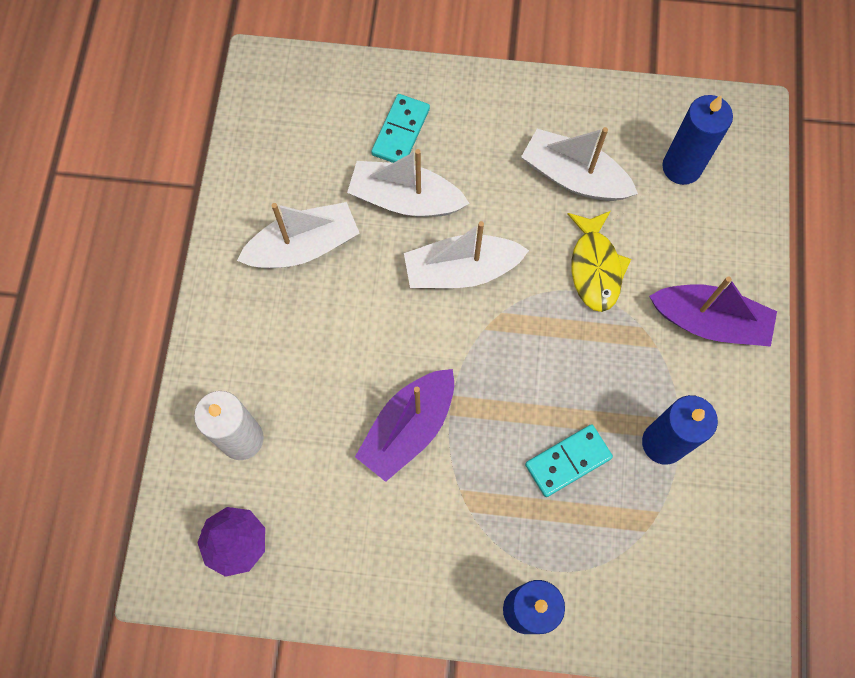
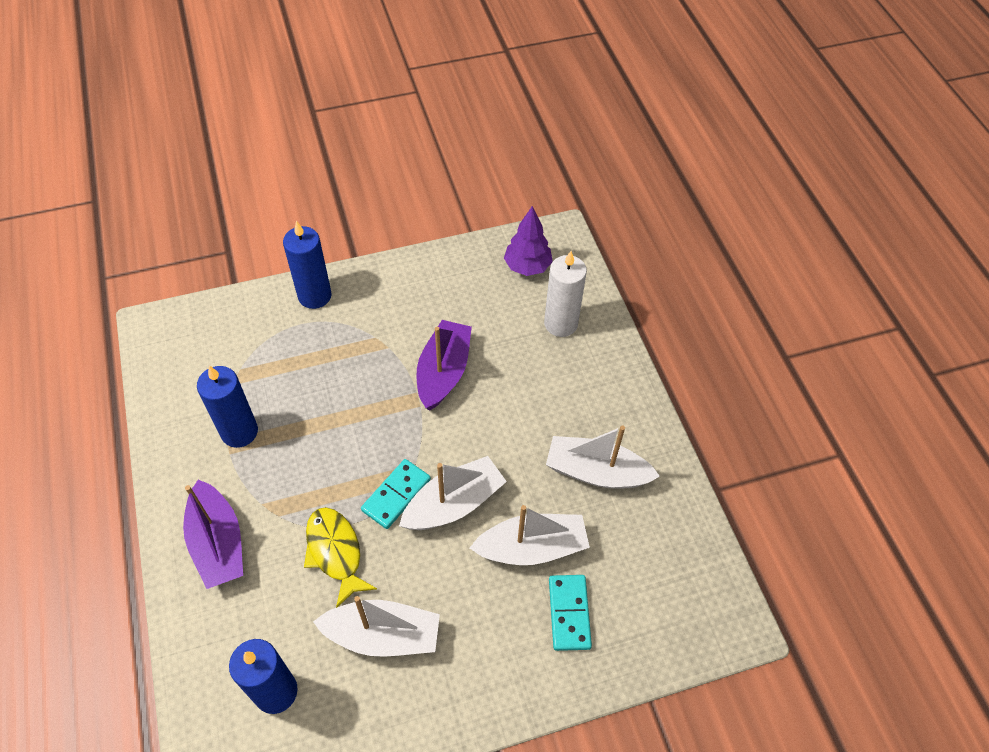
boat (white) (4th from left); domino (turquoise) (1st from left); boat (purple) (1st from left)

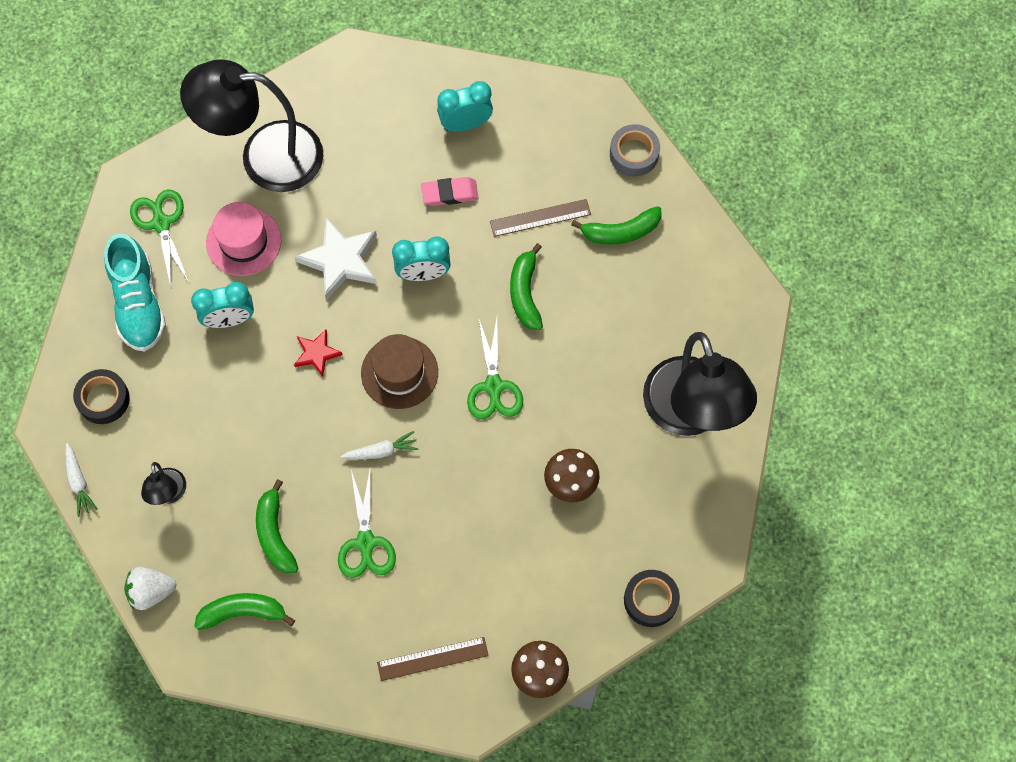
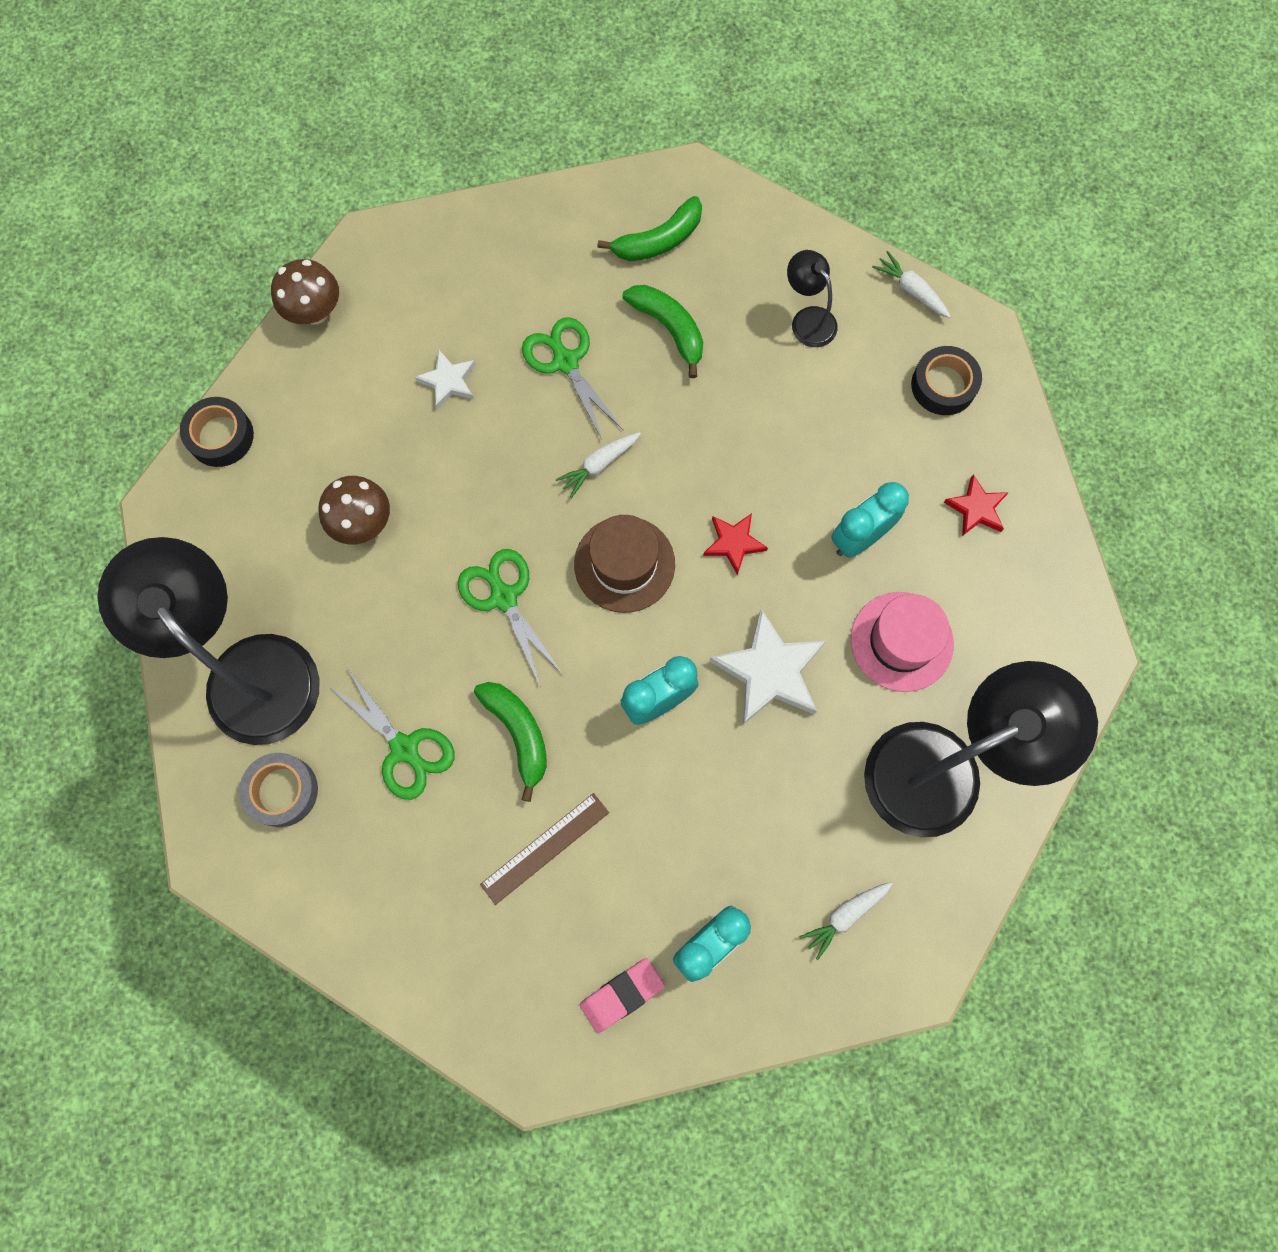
star (red) (2nd from left); strawberry (white); scissors (green) (1st from left); ruler (brown) (1st from left in the first image); eraser (pink); banana (green) (4th from left in the first image); tape (grey); star (white) (1st from left); carrot (white) (2nd from left)

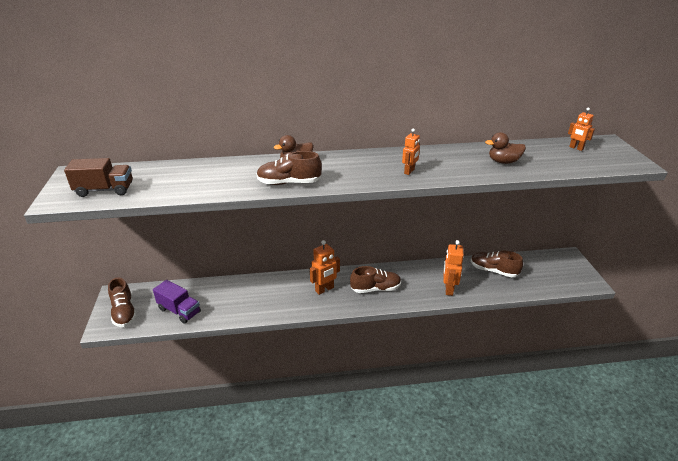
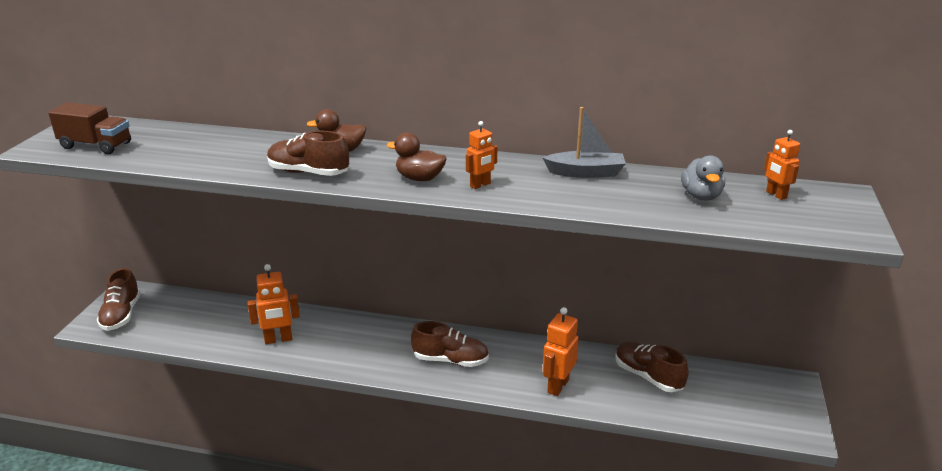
truck (purple); robot (orange) (1st from left); duck (brown) (2nd from left); boat (grey); duck (grey)

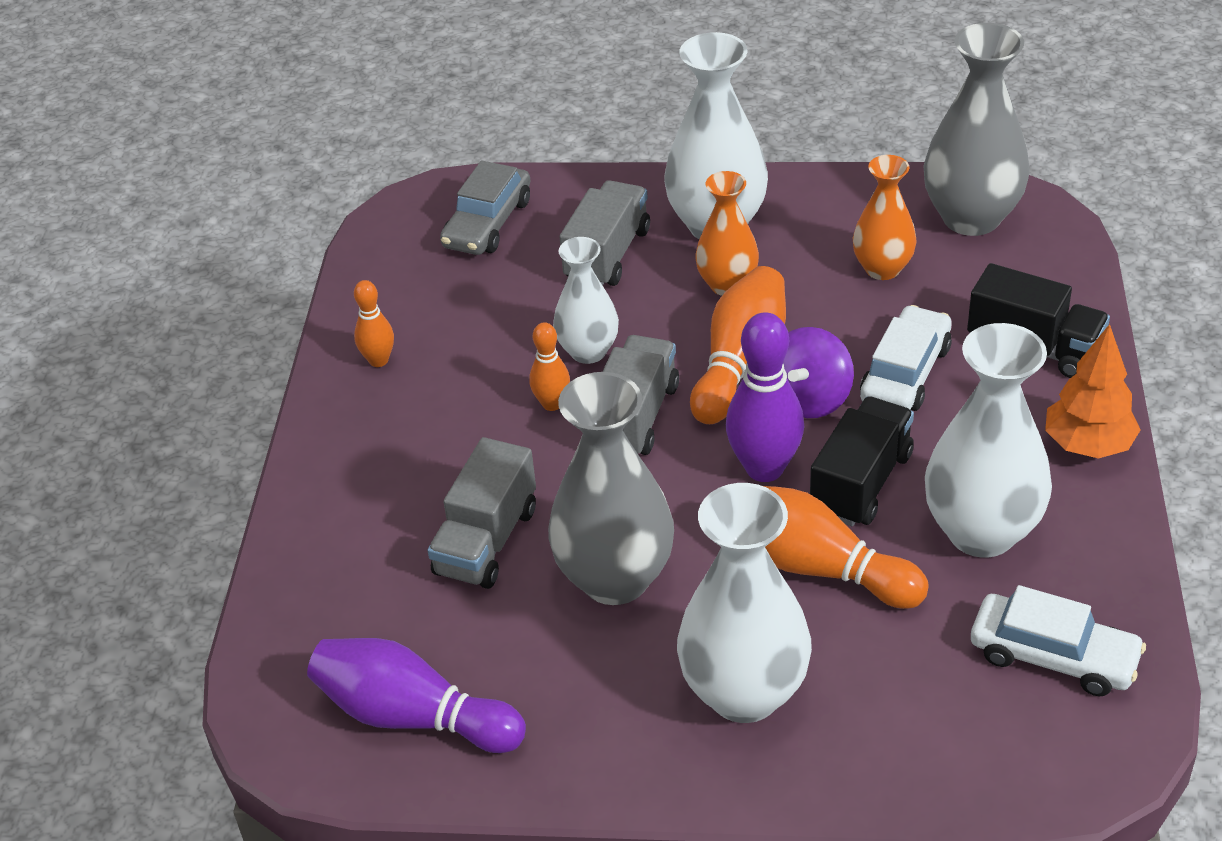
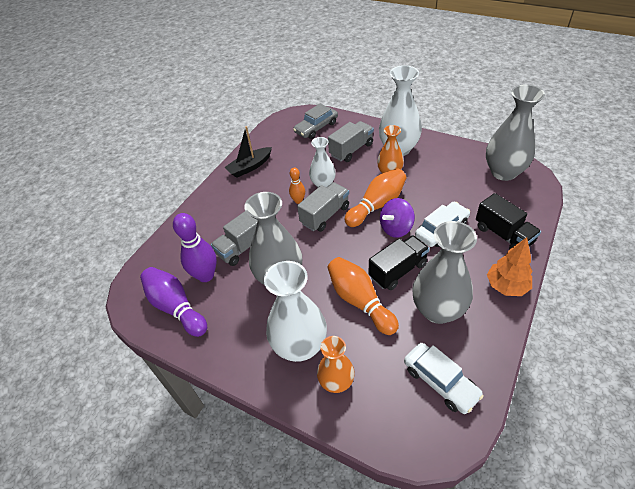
boat (black); bowling pin (purple) (2nd from left); vase (orange) (1st from left); vase (grey) (2nd from left)

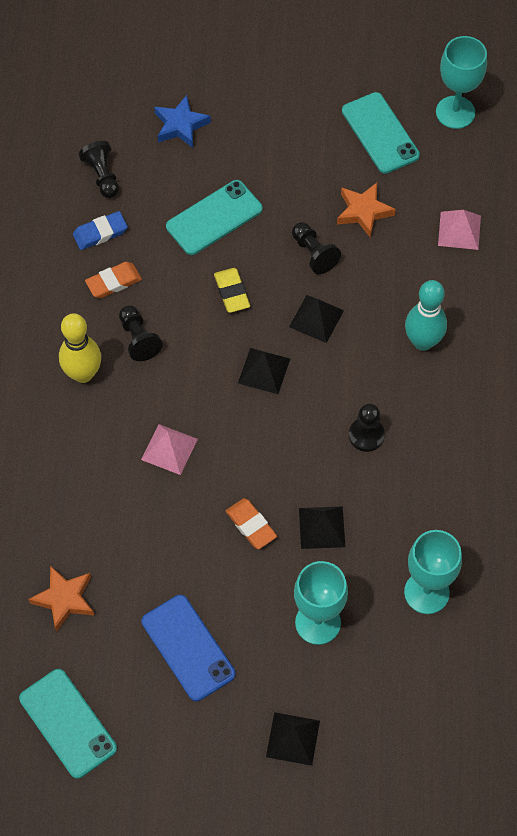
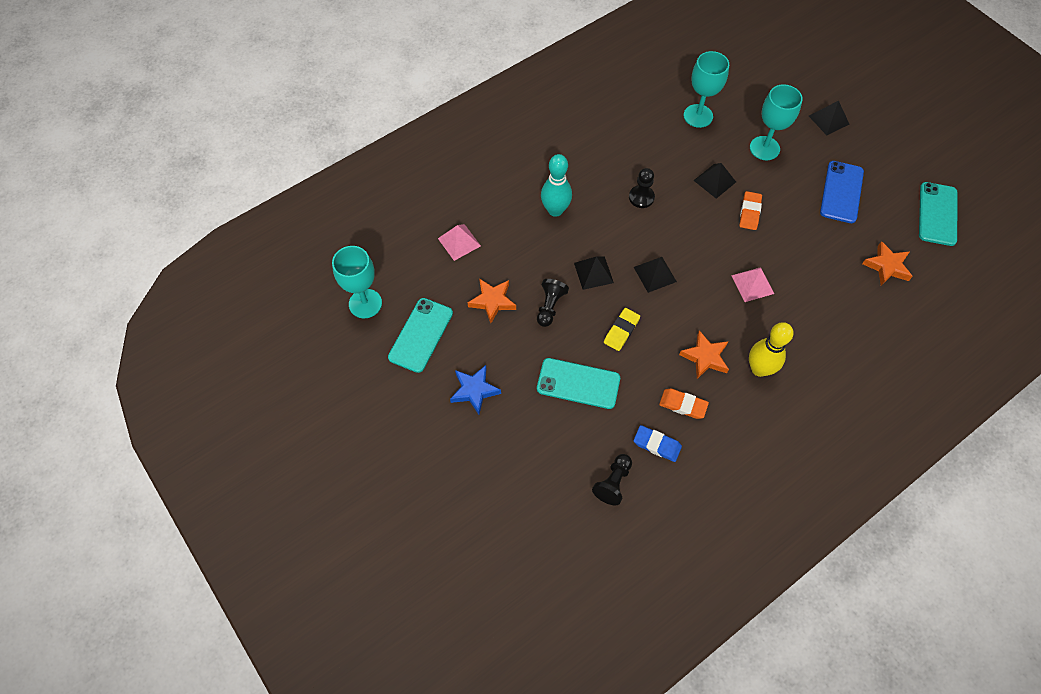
star (orange) (2nd from left); star (blue)

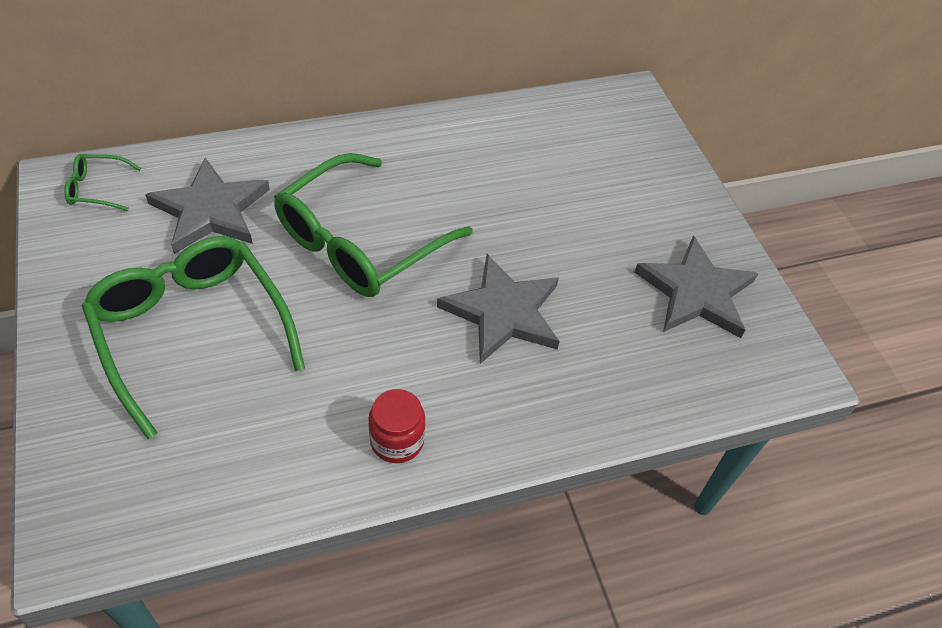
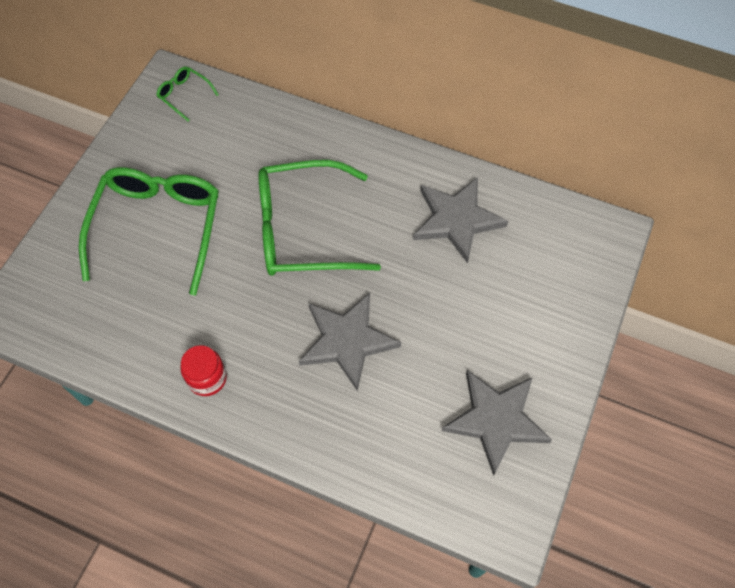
star (grey) (2nd from left)

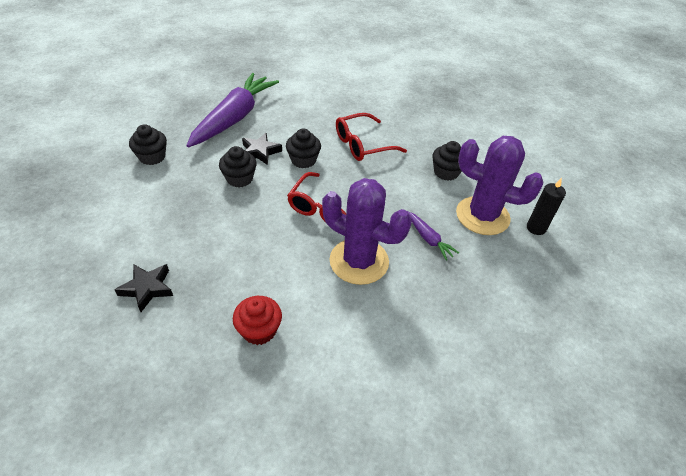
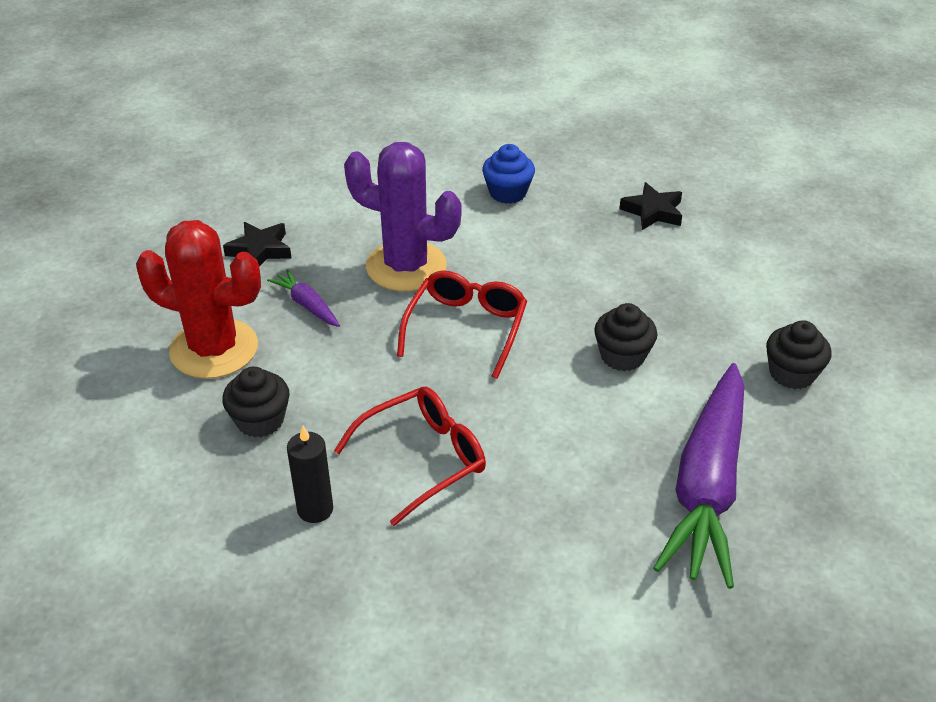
cupcake (blue); star (black) (1st from left); cupcake (black) (3rd from left in the first image); cactus (red); candle (black)

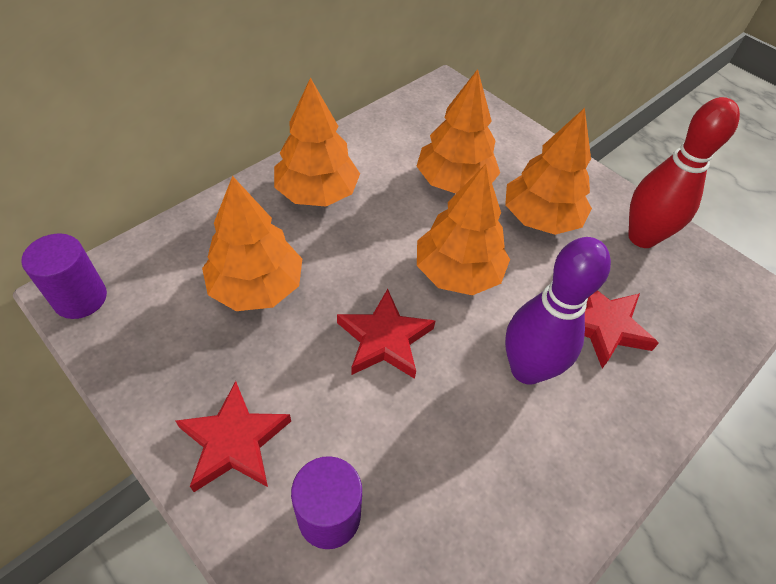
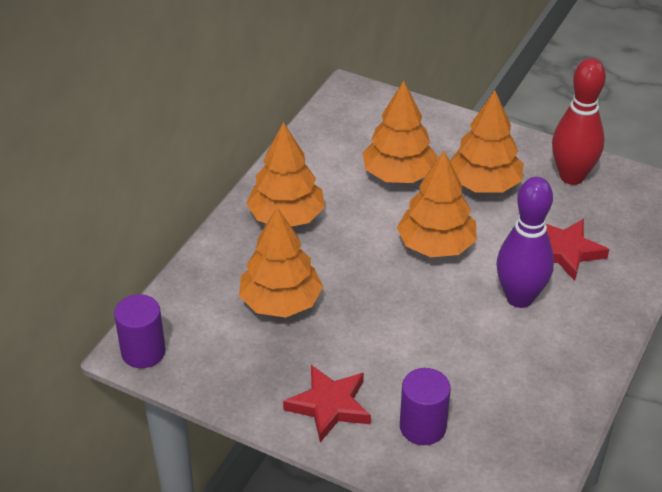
star (red) (2nd from left in the first image)

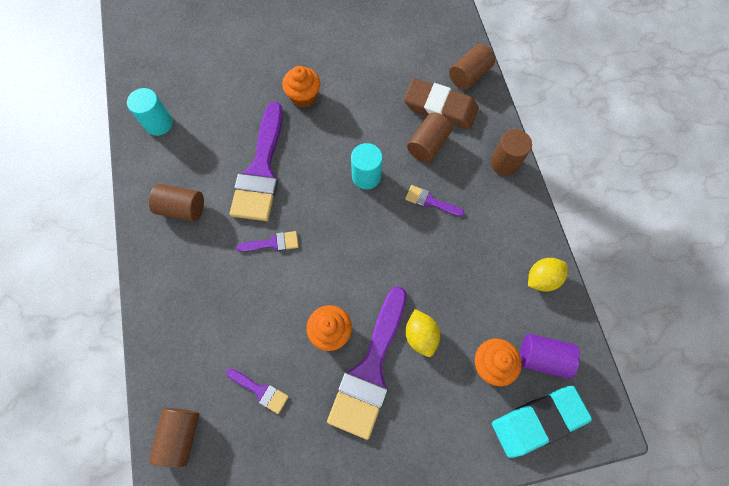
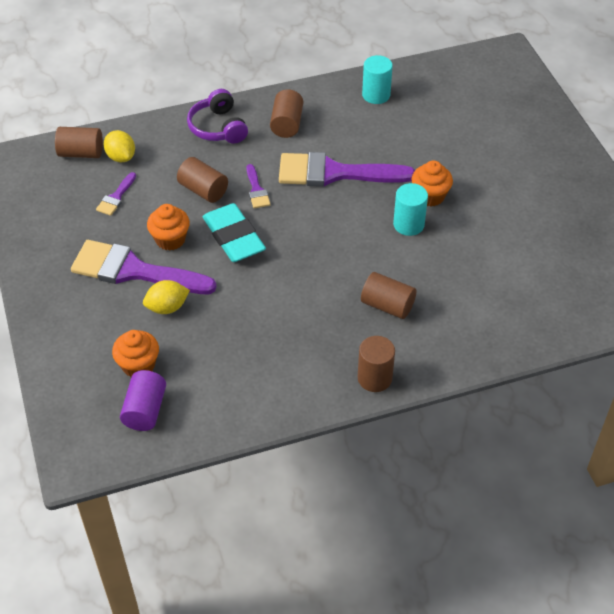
cylinder (turquoise) (2nd from left); eraser (brown); brush (purple) (5th from left in the first image); cylinder (brown) (2nd from left); eraser (turquoise); lemon (yellow) (1st from left); headphones (purple)

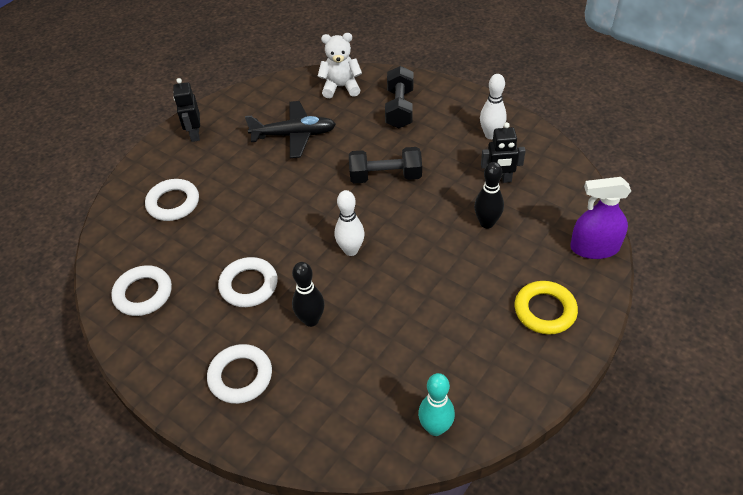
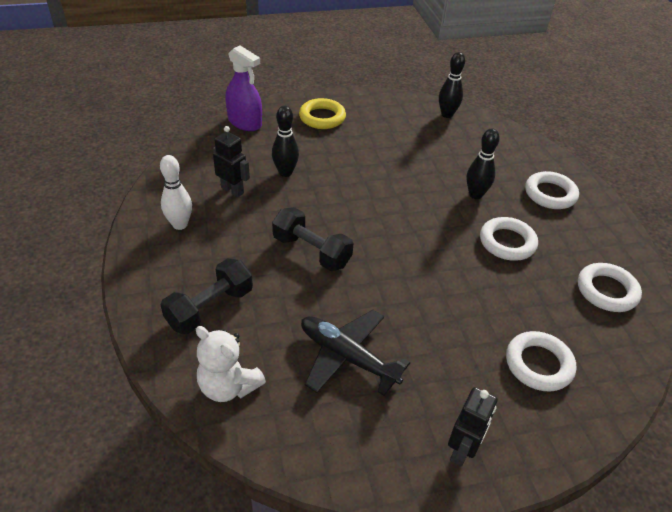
bowling pin (white) (1st from left in the first image); bowling pin (black) (2nd from left)

